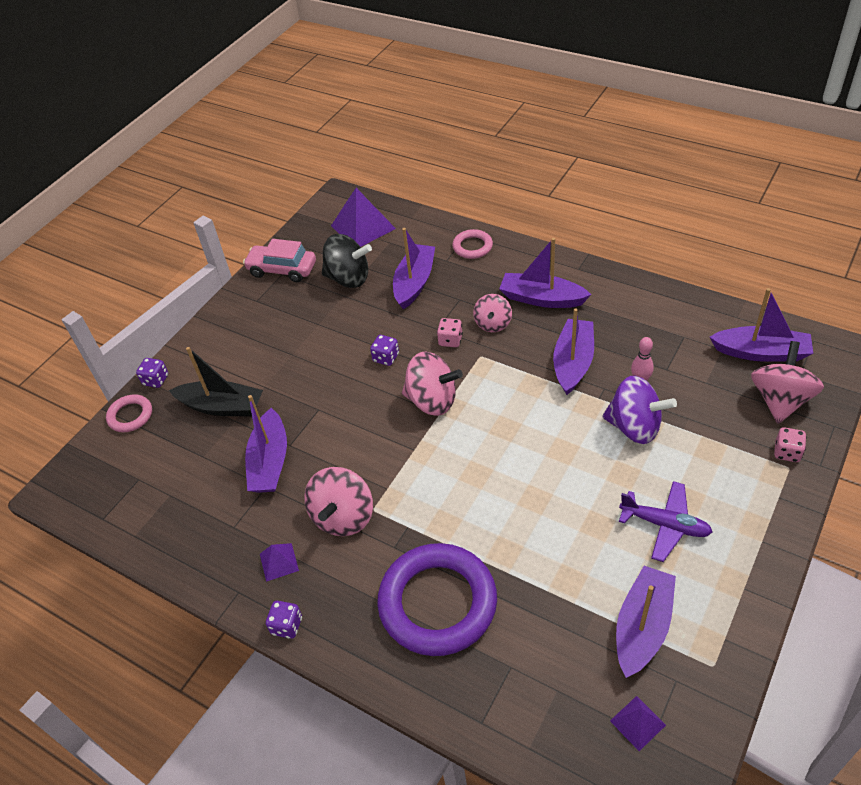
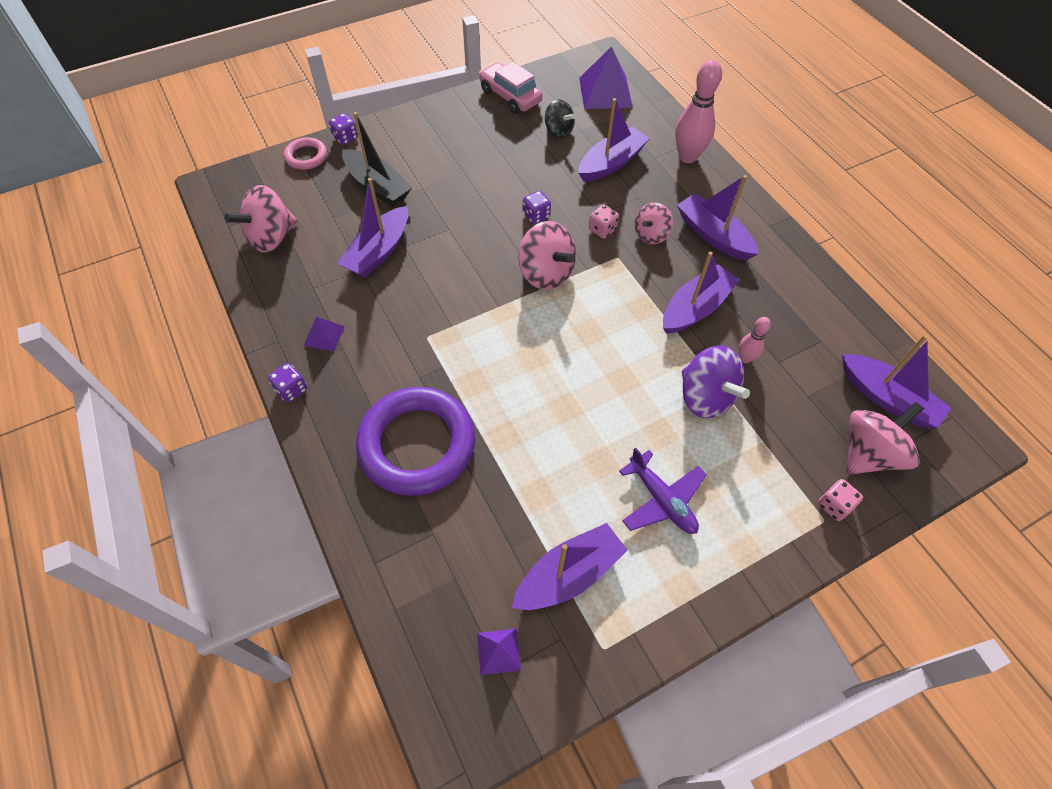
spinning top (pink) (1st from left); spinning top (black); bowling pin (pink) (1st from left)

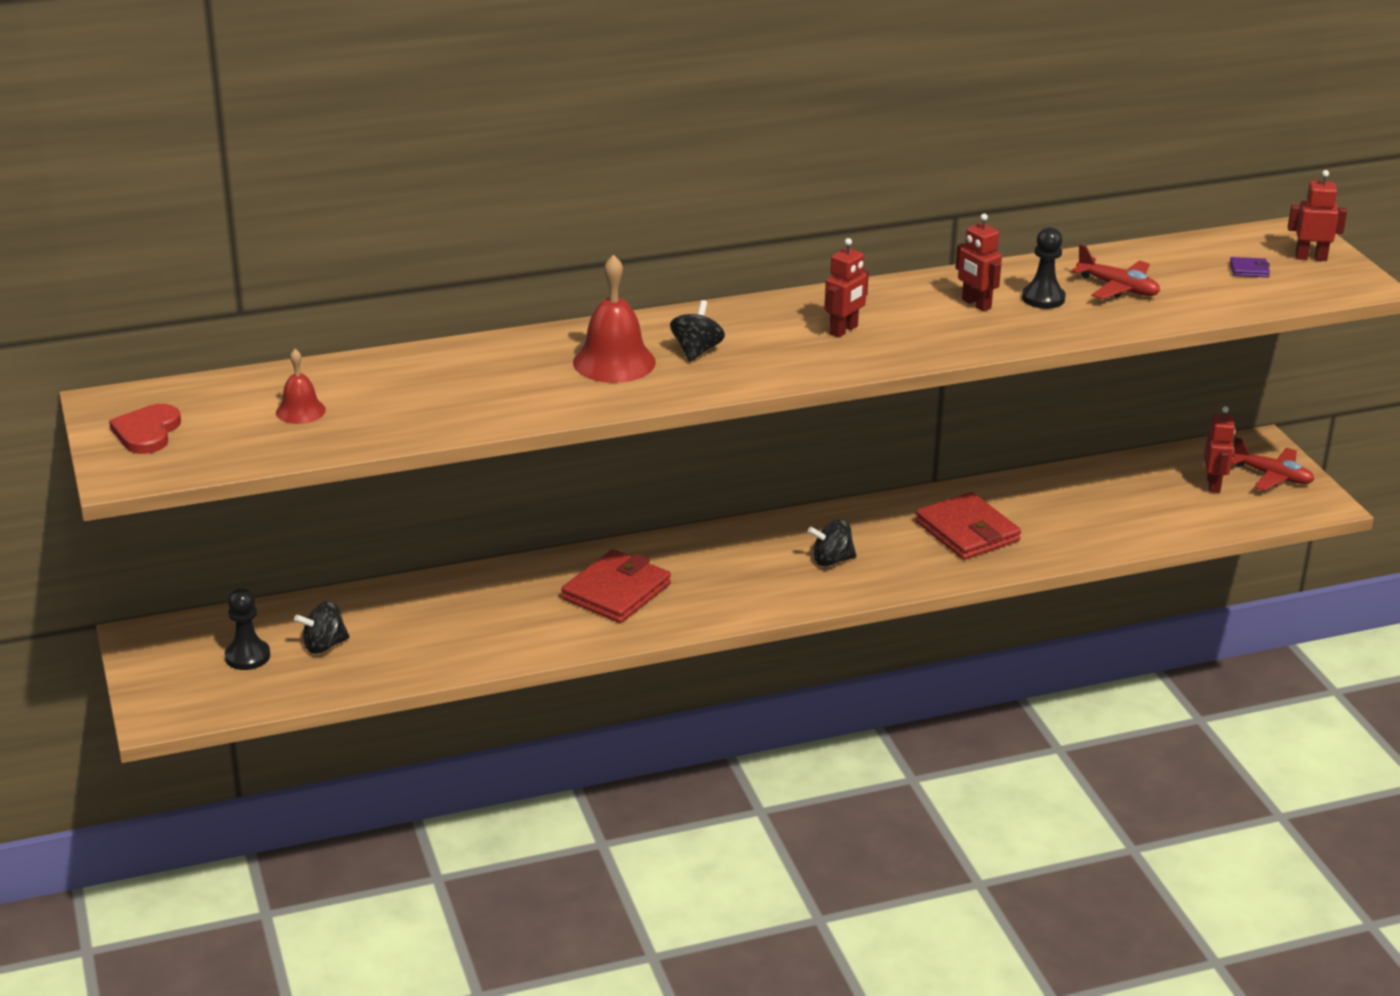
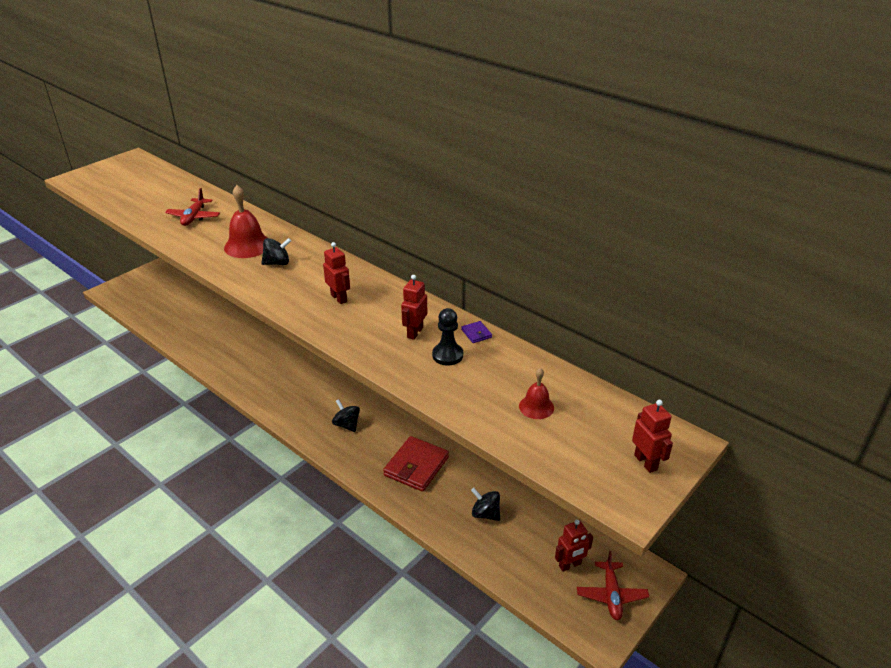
heart (red); pawn (black) (1st from left in the first image); bell (red) (2nd from left); spinning top (black) (3rd from left); wallet (red) (1st from left in the first image); robot (red) (1st from left); plane (red) (1st from left); wallet (purple)

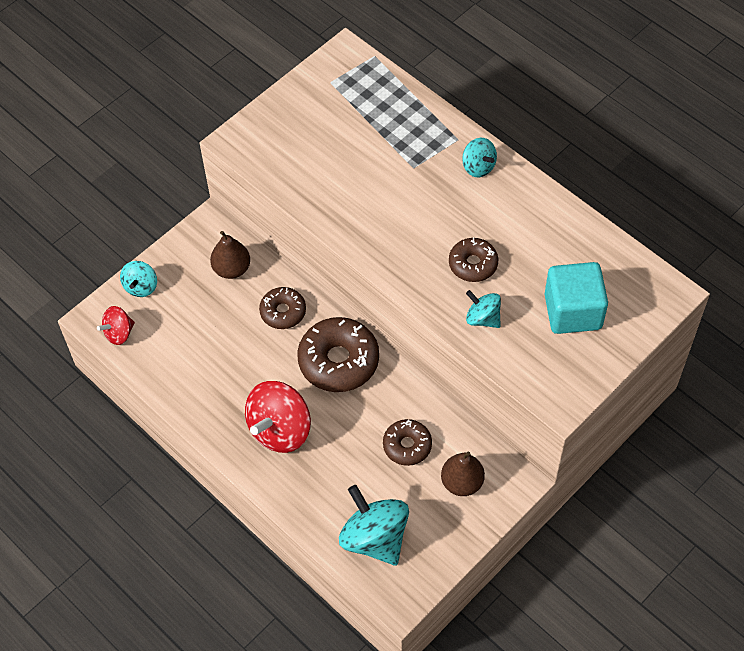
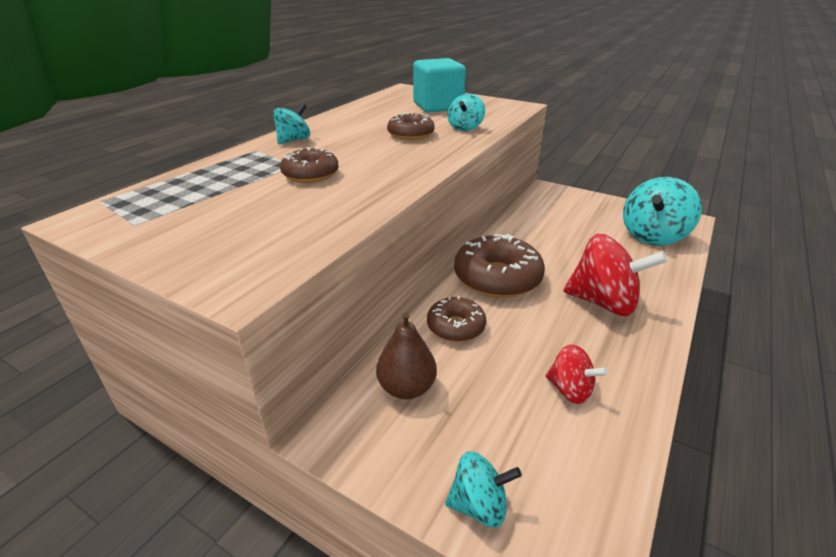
spinning top (red) (1st from left); donut (brown) (1st from left); pear (brown) (2nd from left in the first image)

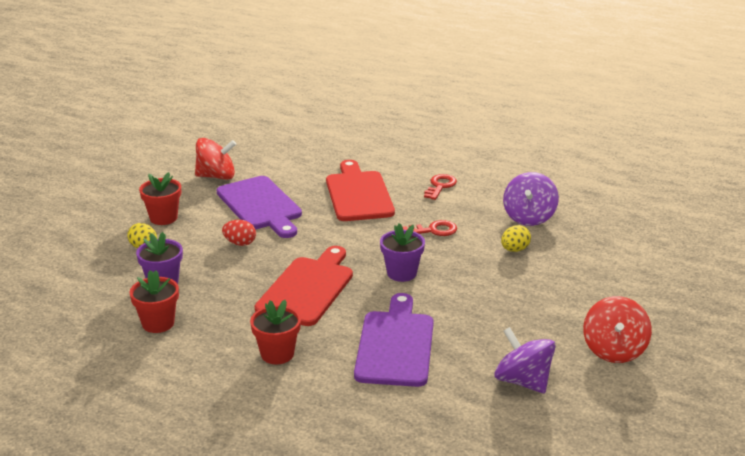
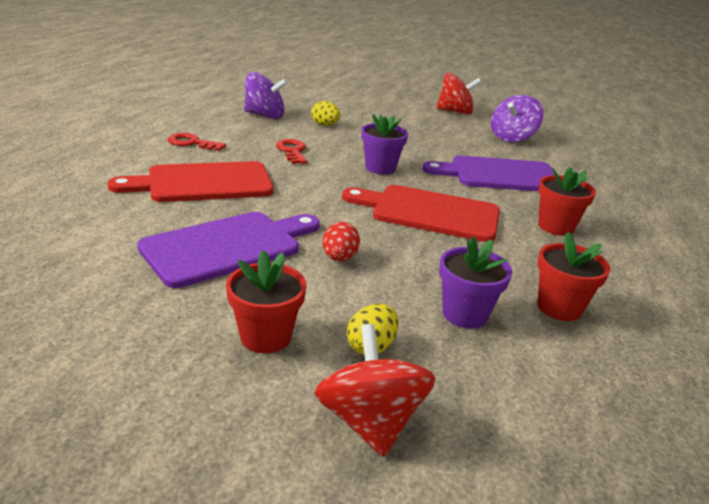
spinning top (red) (1st from left)

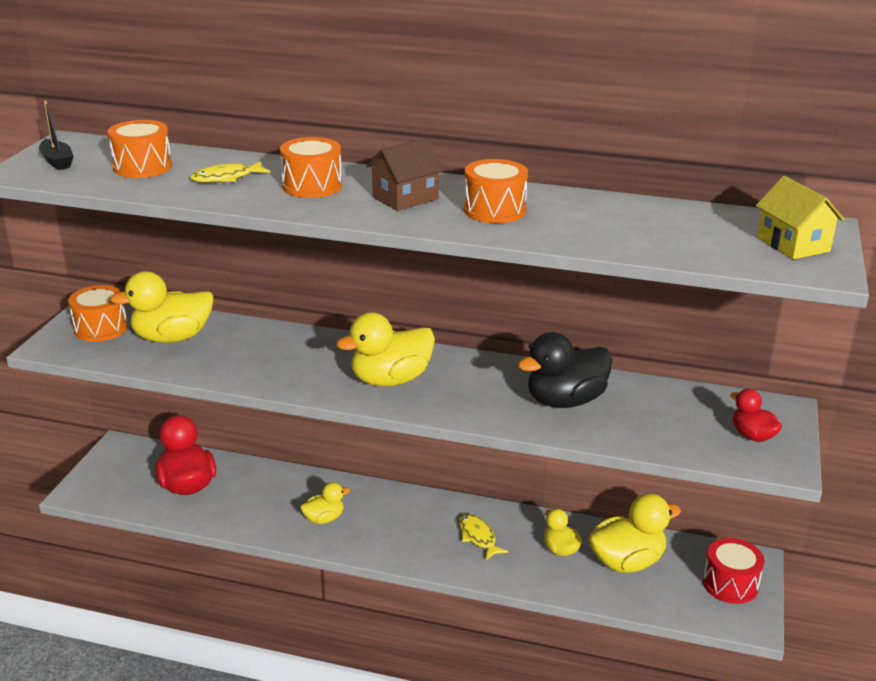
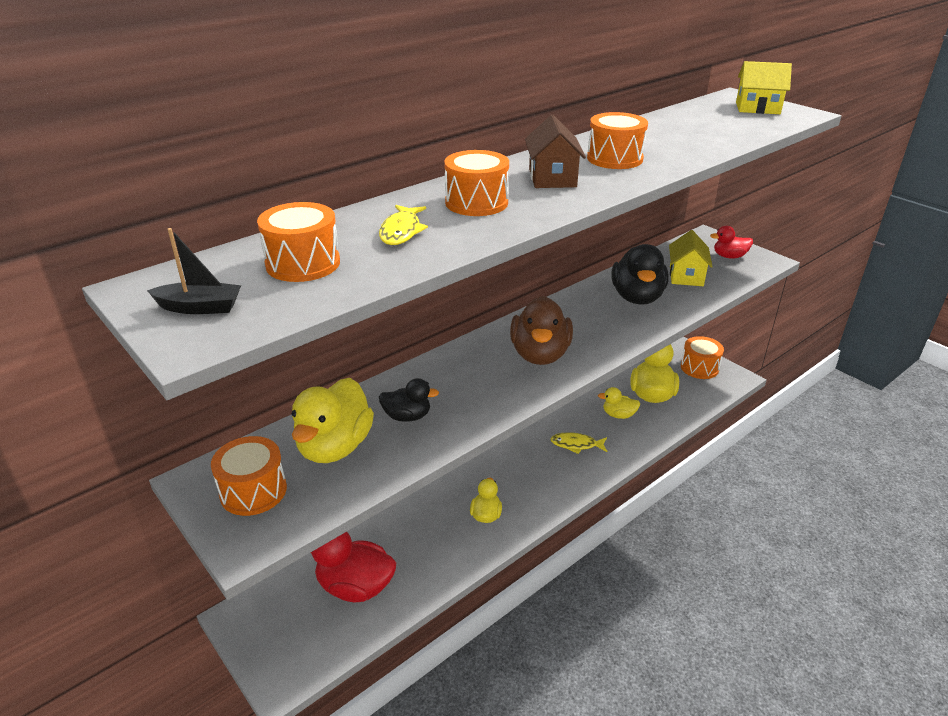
duck (brown); drum (orange) (5th from left); duck (black) (1st from left); house (yellow) (1st from left)

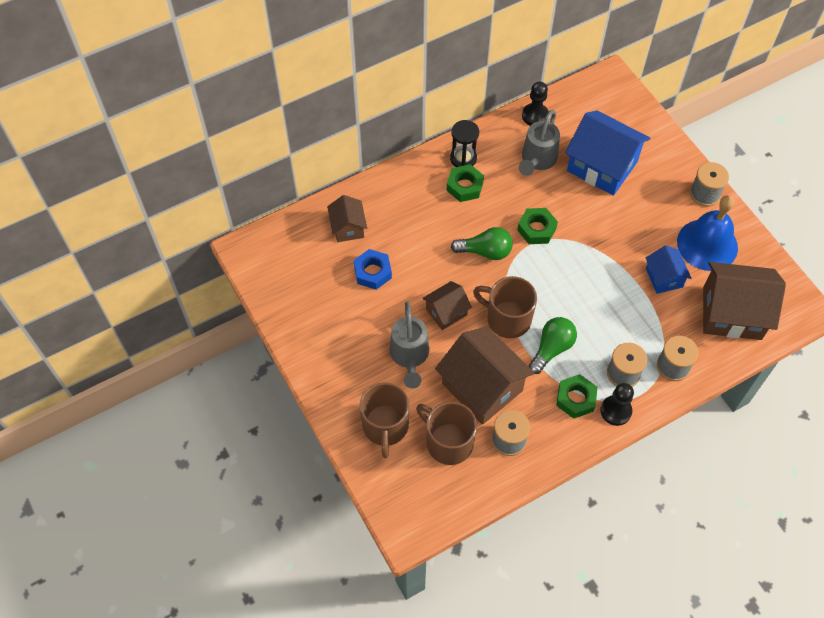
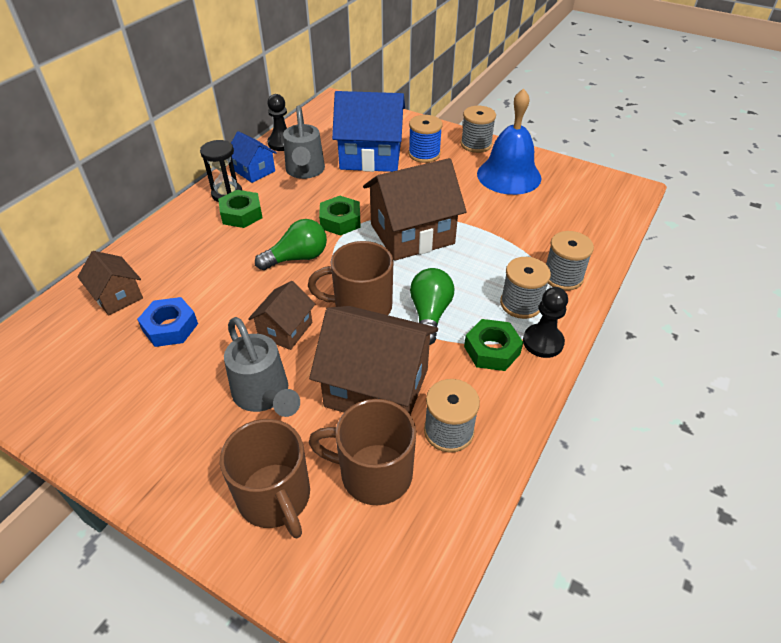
house (blue) (1st from left); house (brown) (4th from left); spool (blue)

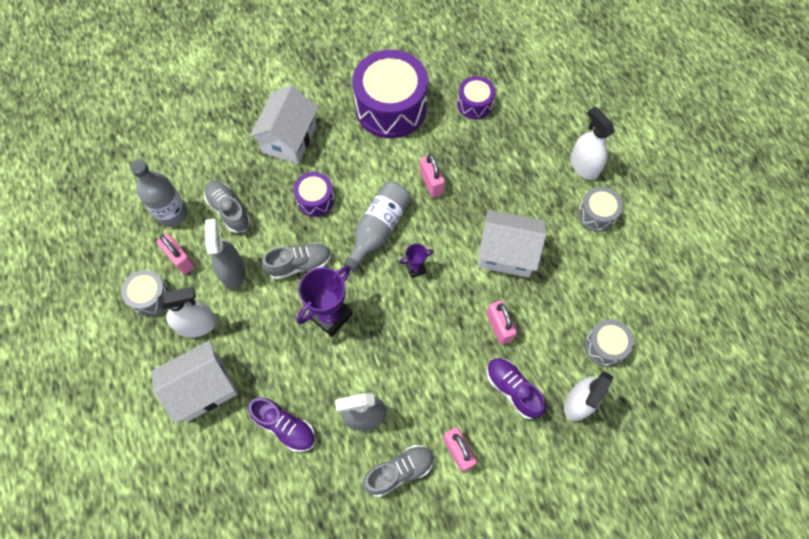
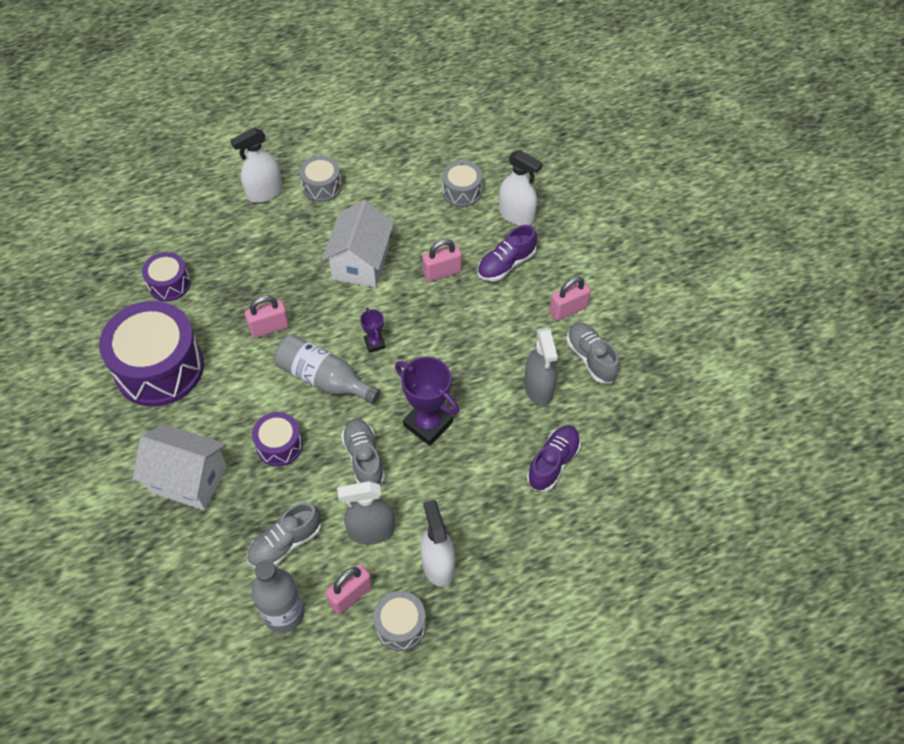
house (white) (1st from left in the first image)

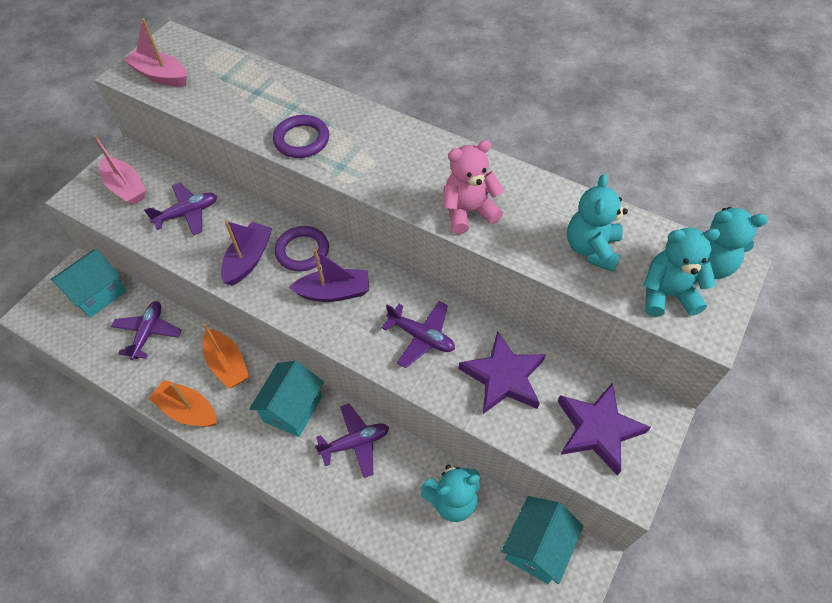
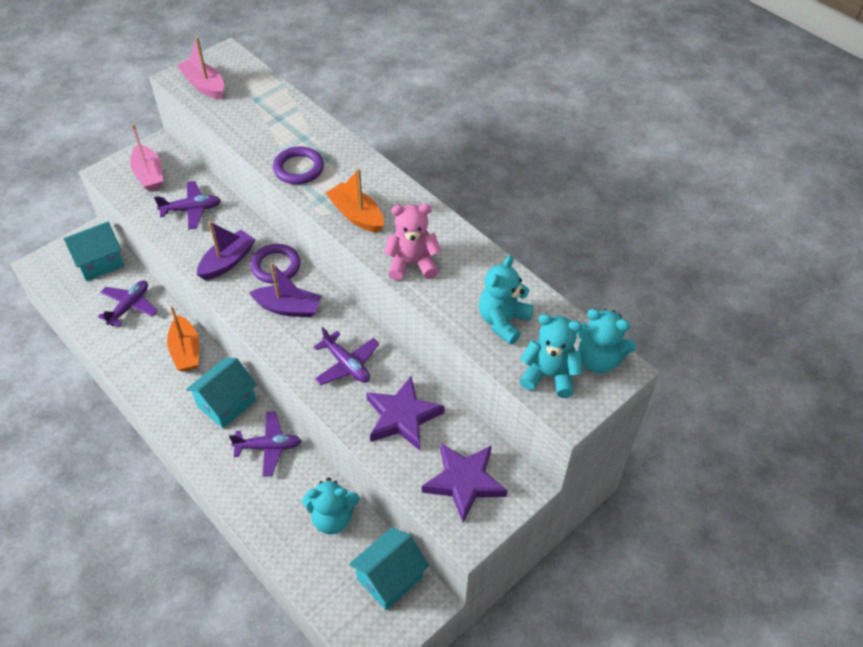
boat (orange) (2nd from left)

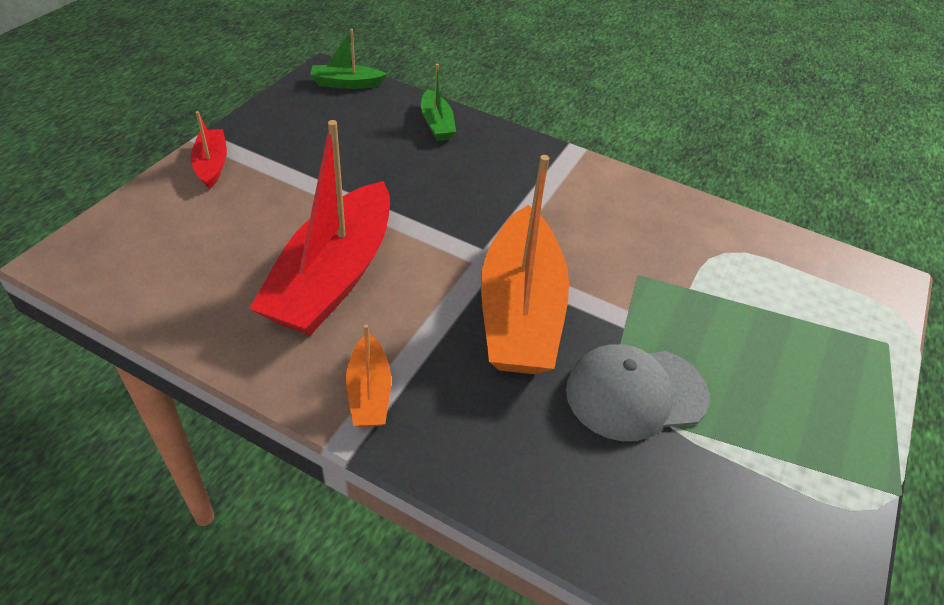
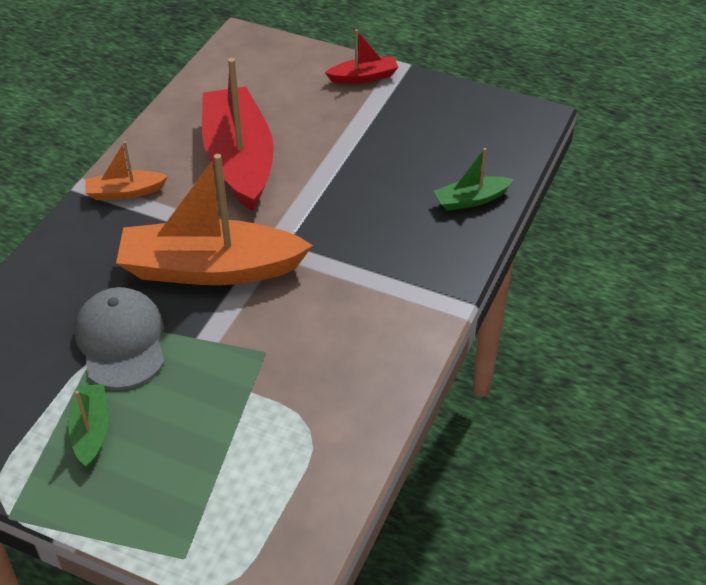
boat (red) (1st from left); boat (green) (1st from left)

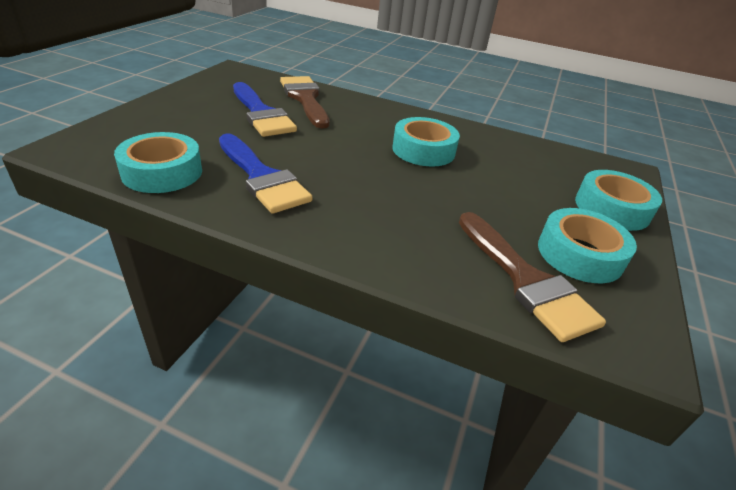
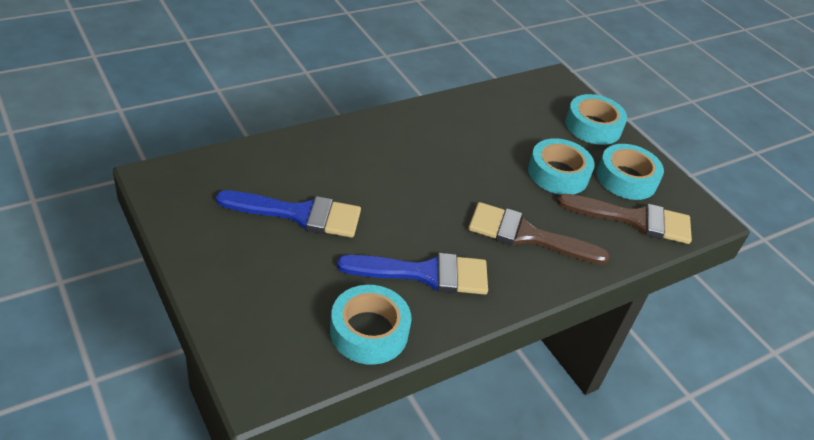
brush (brown) (1st from left); tape (turquoise) (2nd from left)

